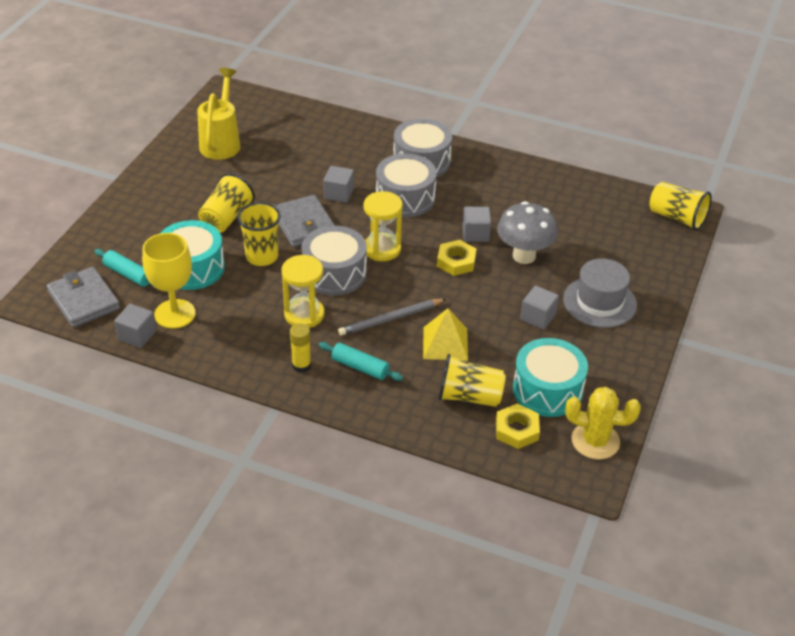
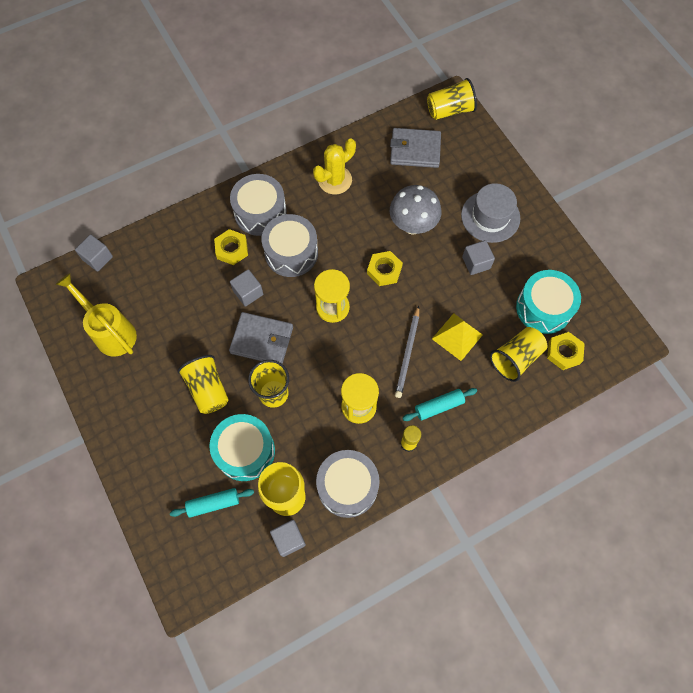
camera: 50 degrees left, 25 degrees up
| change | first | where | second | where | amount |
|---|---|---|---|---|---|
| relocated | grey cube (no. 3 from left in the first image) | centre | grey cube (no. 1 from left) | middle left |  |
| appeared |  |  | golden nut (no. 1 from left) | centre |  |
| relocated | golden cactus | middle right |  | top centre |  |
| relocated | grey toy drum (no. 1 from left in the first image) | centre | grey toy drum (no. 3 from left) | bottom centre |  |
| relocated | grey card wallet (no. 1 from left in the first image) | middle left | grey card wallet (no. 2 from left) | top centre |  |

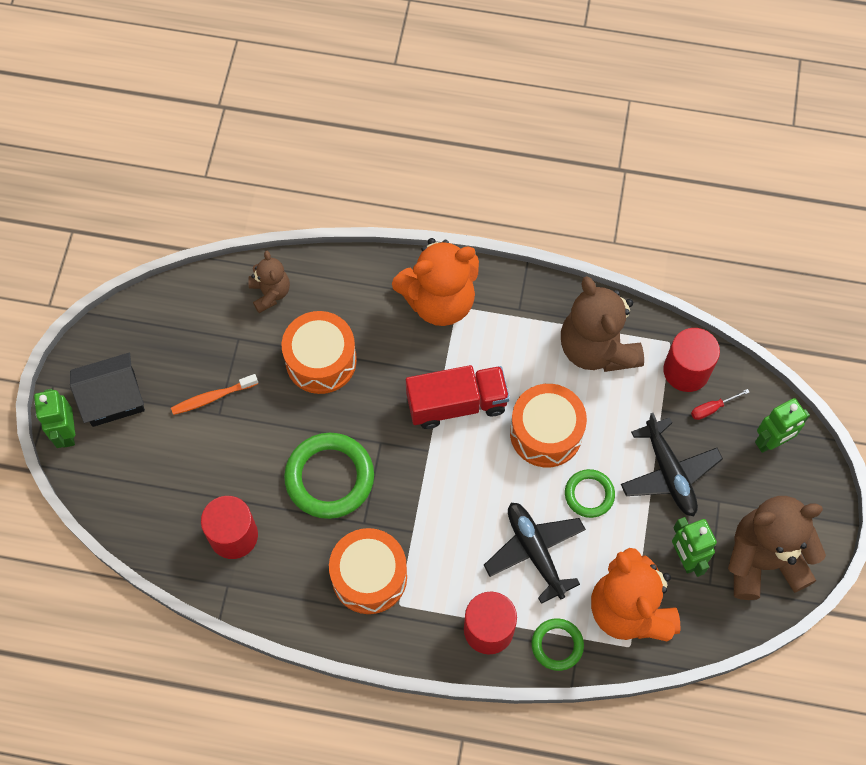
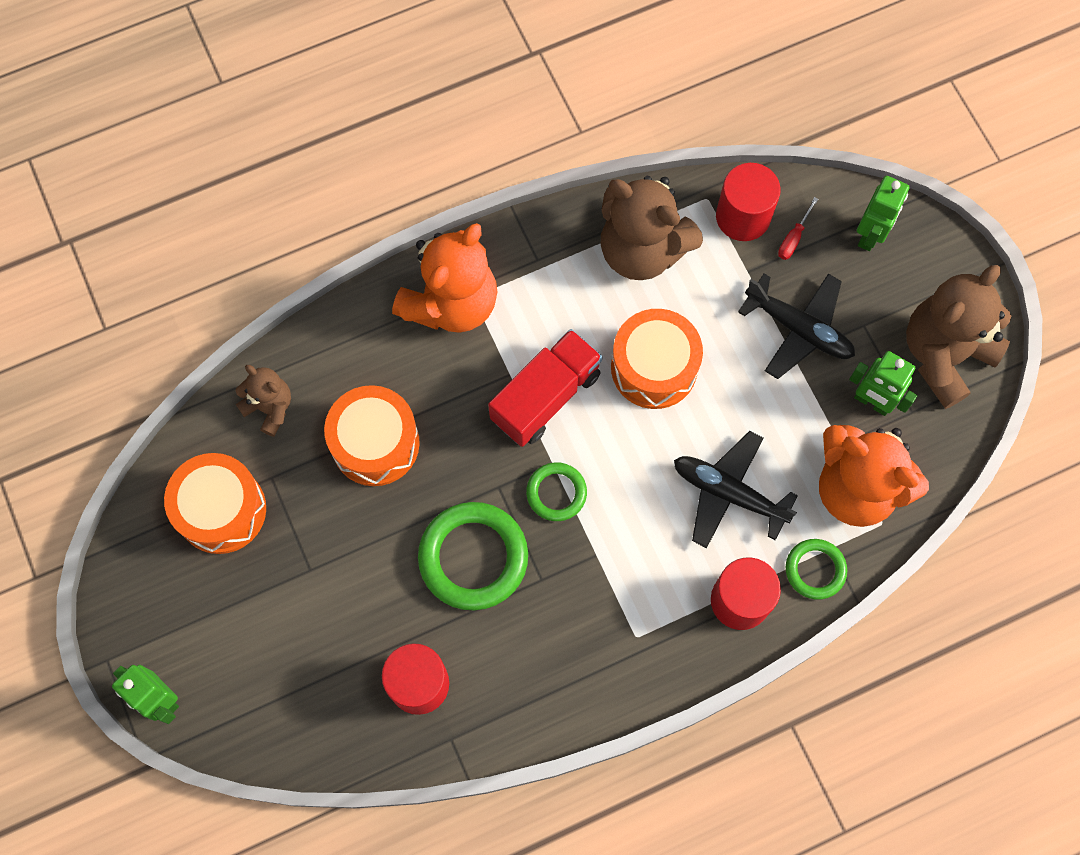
camera: 35 degrees left, 5 degrees up
| change | first | where | second | where | amount |
|---|---|---|---|---|---|
| relocated | orange toy drum (no. 2 from left in the first image) | bottom centre | orange toy drum (no. 1 from left) | middle left |  |
| relocated | green ring (no. 3 from left in the first image) | middle right | green ring (no. 2 from left) | centre |  |
| missing | black cottage | middle left |  |  |  |
| missing | orange dental brush | middle left |  |  |  |

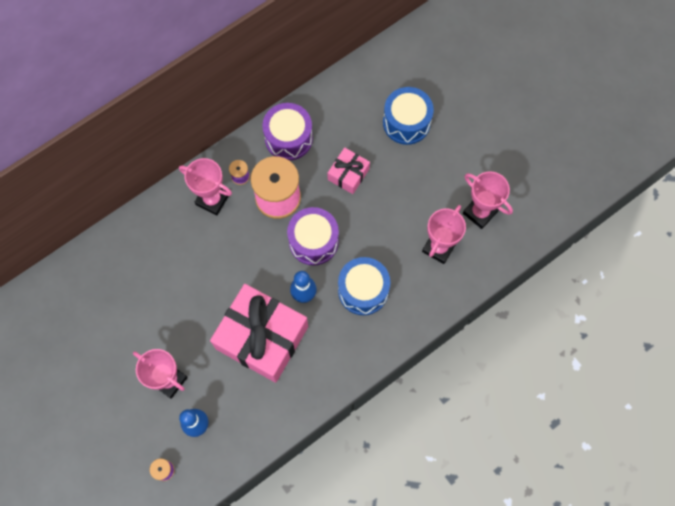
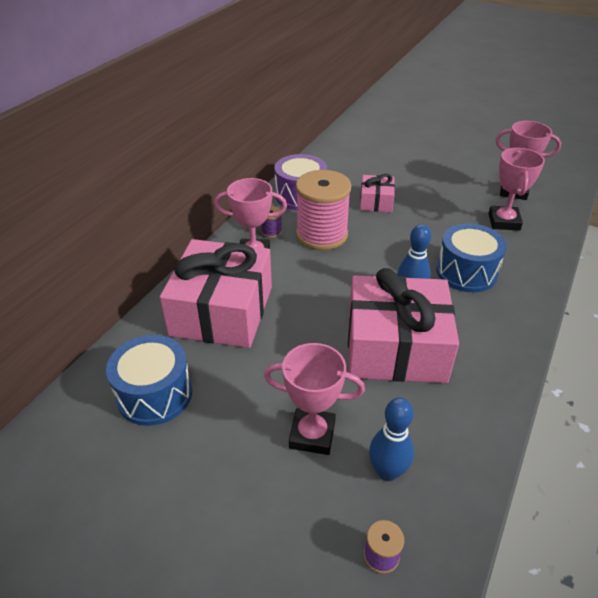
camera: 25 degrees left, 30 degrees down
| change | first | where | second | where | amount |
|---|---|---|---|---|---|
| relocated | blue toy drum (no. 2 from left in the first image) | top centre | blue toy drum (no. 1 from left) | middle left |  |
| appeared |  |  | rose-pink gift (no. 1 from left) | centre |  |
| missing | purple toy drum (no. 2 from left) | centre |  |  |  |

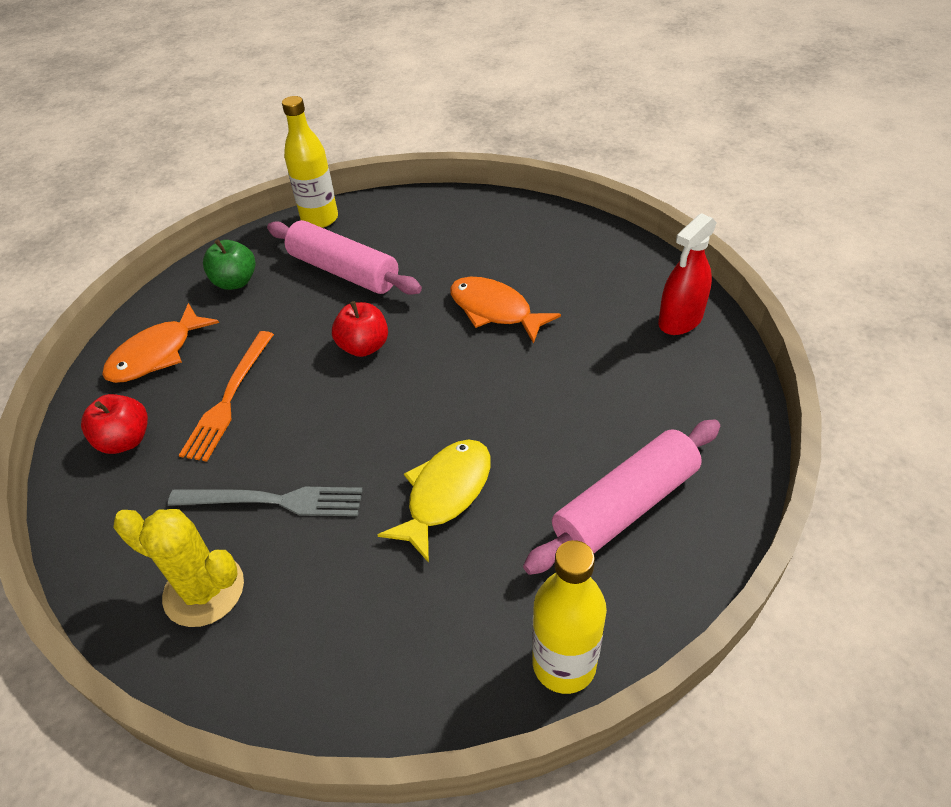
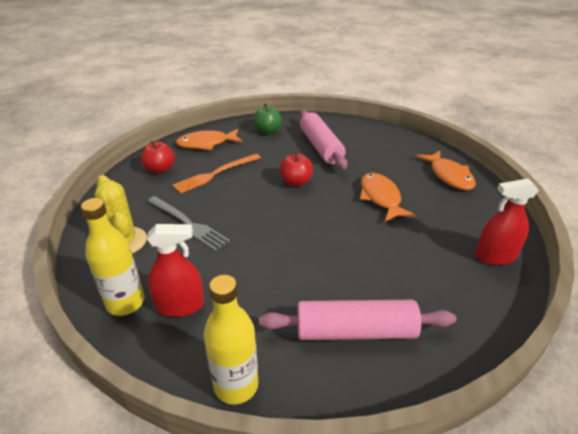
camera: 35 degrees right, 10 degrees down
| change | first | where | second | where | amount |
|---|---|---|---|---|---|
| relocated | golden drink bottle (no. 1 from left) | top left |  | middle left |  |
| appeared |  |  | crimson spray bottle (no. 1 from left) | middle left |  |
| appeared |  |  | orange fish (no. 3 from left) | middle right |  |
| missing | golden fish | centre |  |  |  |

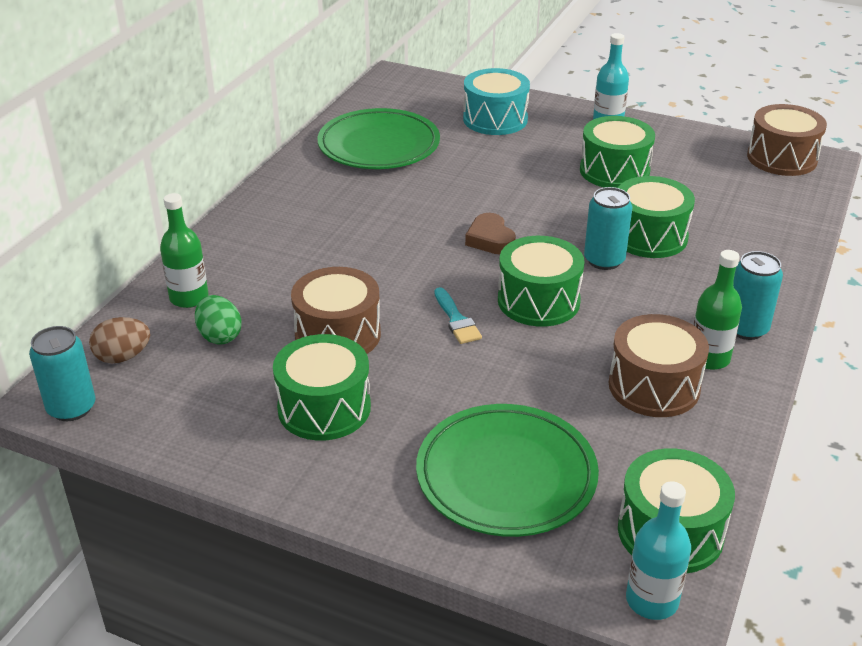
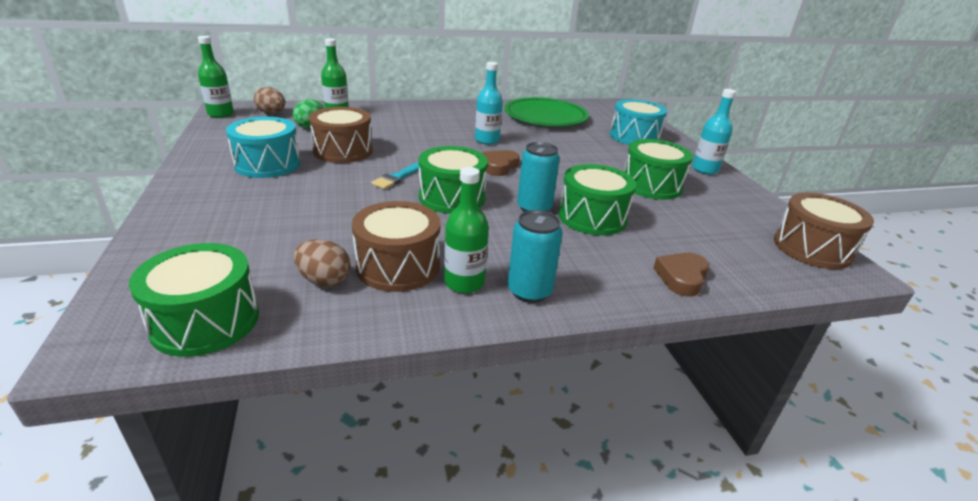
camera: 50 degrees right, 5 degrees down
| change | first | where | second | where | amount |
|---|---|---|---|---|---|
| exchanged | teal can (no. 1 from left) | middle left | green drink bottle (no. 1 from left) | top left |  |
| colour | green toy drum (no. 1 from left) | centre | teal toy drum (no. 1 from left) | top left |  |
| appeared |  |  | russet egg shape (no. 2 from left) | middle left |  |
| relocated | teal drink bottle (no. 2 from left in the first image) | bottom right | teal drink bottle (no. 1 from left) | top centre |  |
| appeared |  |  | russet heart shape (no. 2 from left) | middle right |  |
| missing | green flat dish (no. 2 from left) | bottom centre |  |  |  |

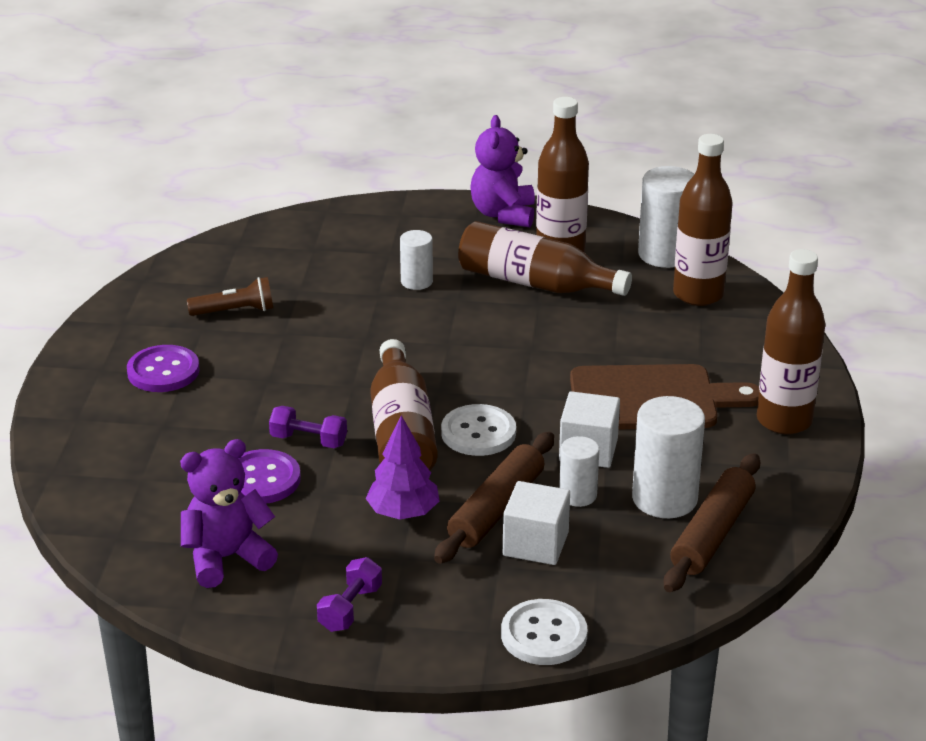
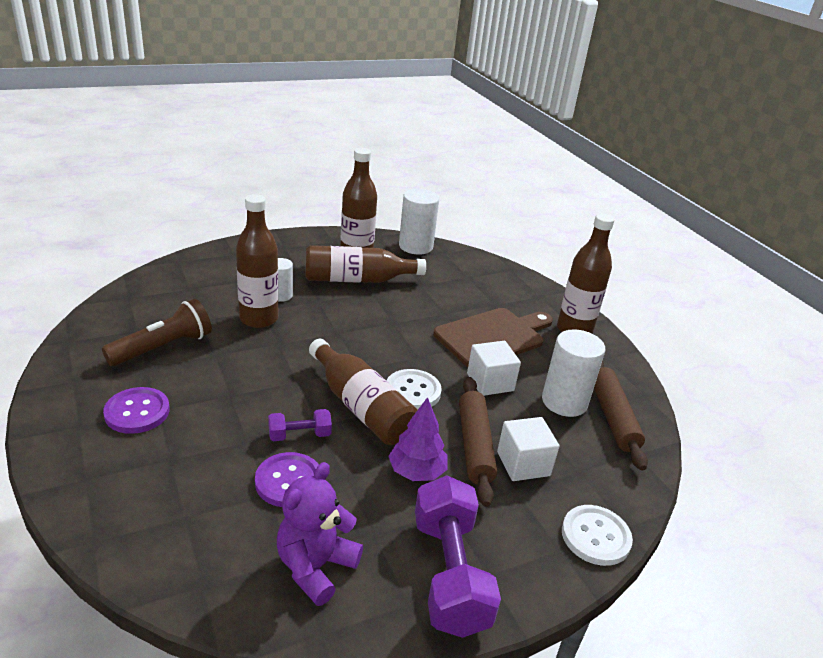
camera: 35 degrees left, 0 degrees up
| change | first | where | second | where | amount |
|---|---|---|---|---|---|
| size | russet pocket torch | middle left |  | middle left | x1.50 |
| relocated | russet drink bottle (no. 4 from left in the first image) | top right | russet drink bottle (no. 1 from left) | middle left |  |
| size | purple dumbbell (no. 2 from left) | bottom centre |  | bottom centre | x2.03 |
| missing | purple teddy (no. 2 from left) | top centre |  |  |  |
| missing | white cylinder shape (no. 2 from left) | centre |  |  |  |

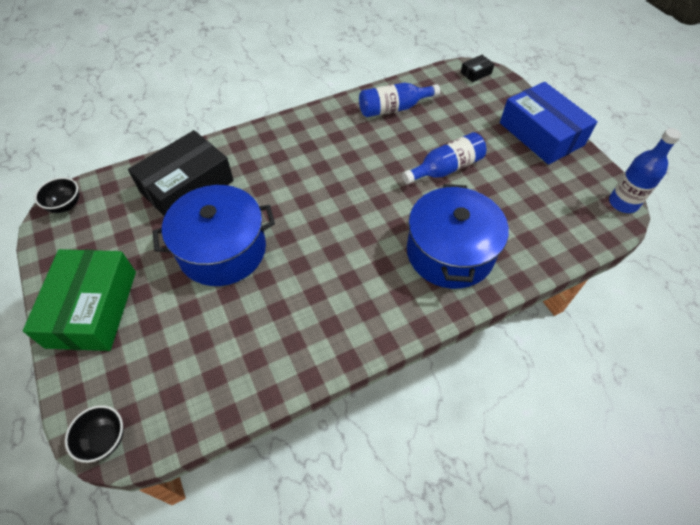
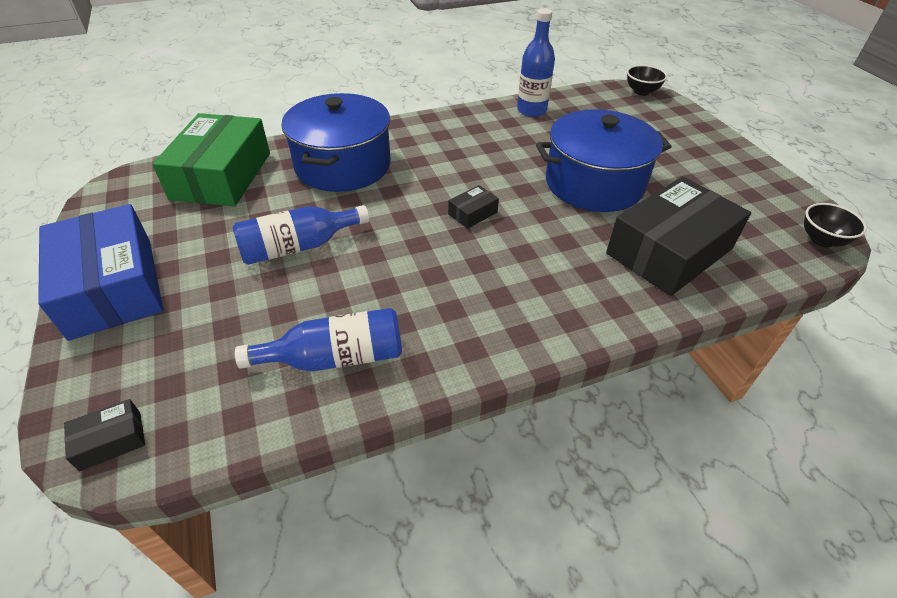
camera: 175 degrees left, 10 degrees down
| change | first | where | second | where | amount |
|---|---|---|---|---|---|
| relocated | green parcel | middle left |  | top left |  |
| appeared |  |  | black parcel (no. 2 from left) | centre |  |
| relocated | blue drink bottle (no. 3 from left) | top right |  | top centre |  |

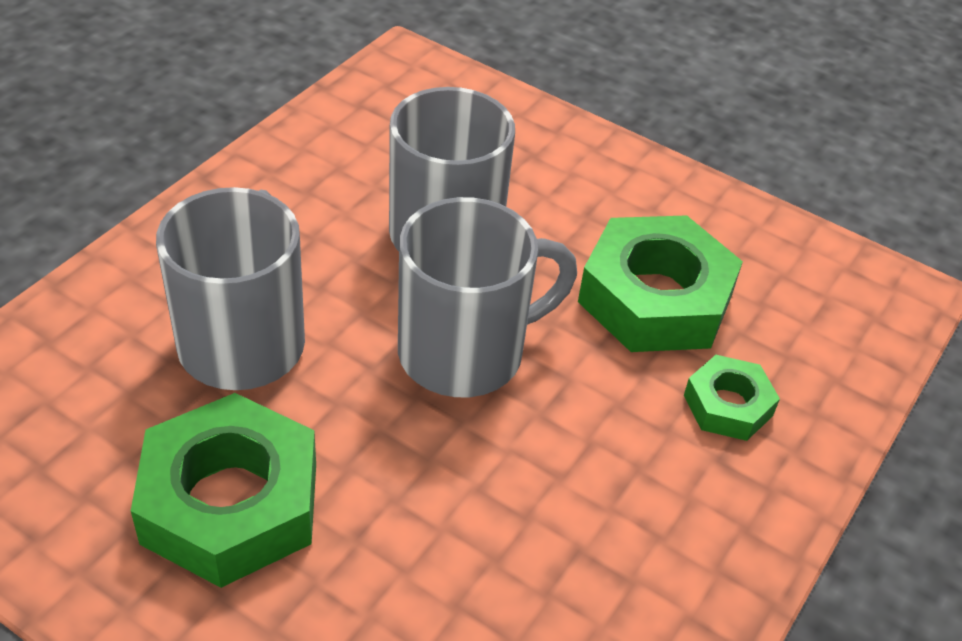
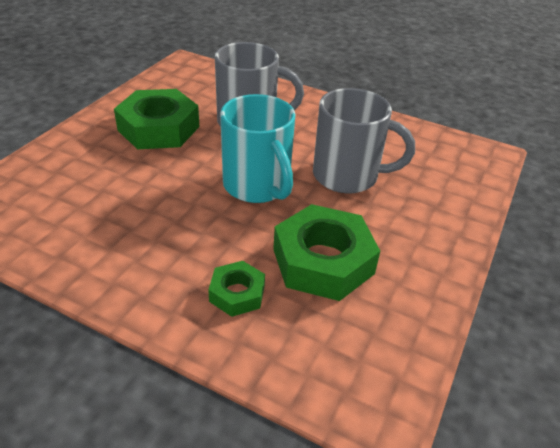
camera: 85 degrees right, 5 degrees down
| change | first | where | second | where | amount |
|---|---|---|---|---|---|
| colour | grey tea mug (no. 3 from left) | centre | teal tea mug | top centre |  |

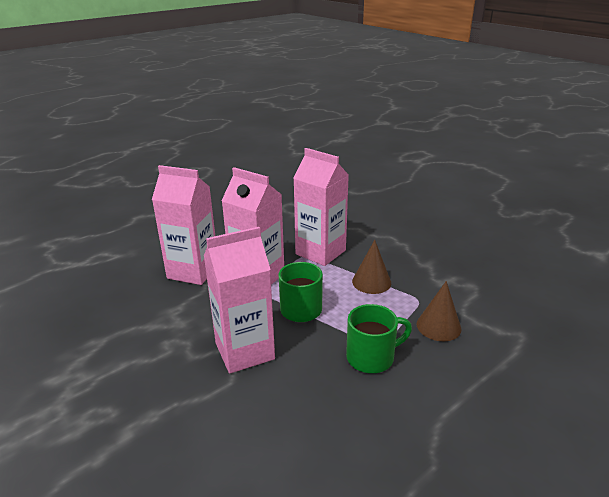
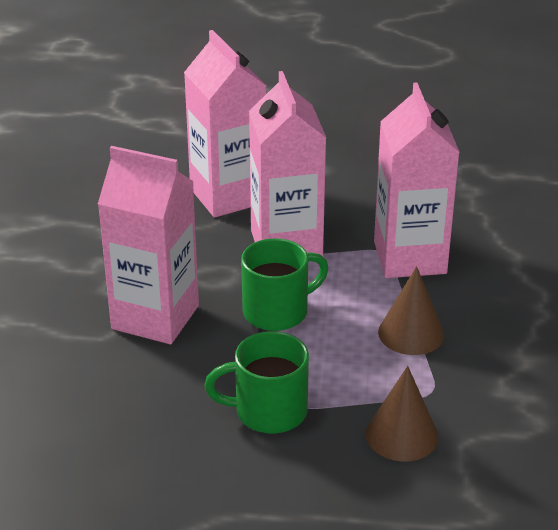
camera: 45 degrees right, 5 degrees up
| change | first | where | second | where | amount |
|---|---|---|---|---|---|
| spun | green tea mug (no. 2 from left in the first image) | bottom centre | green tea mug (no. 1 from left) | bottom centre | 150 degrees clockwise |

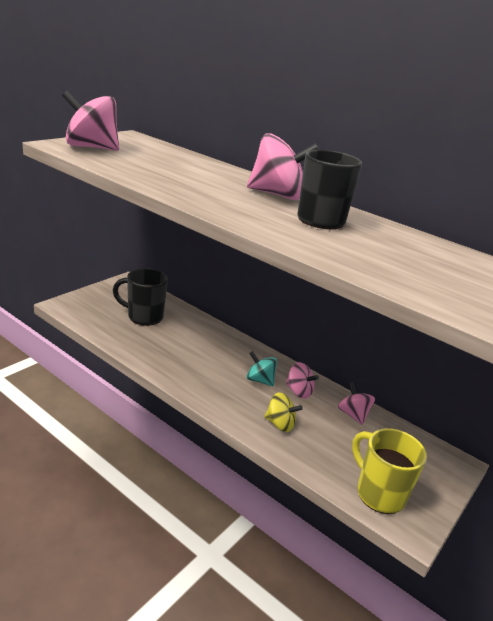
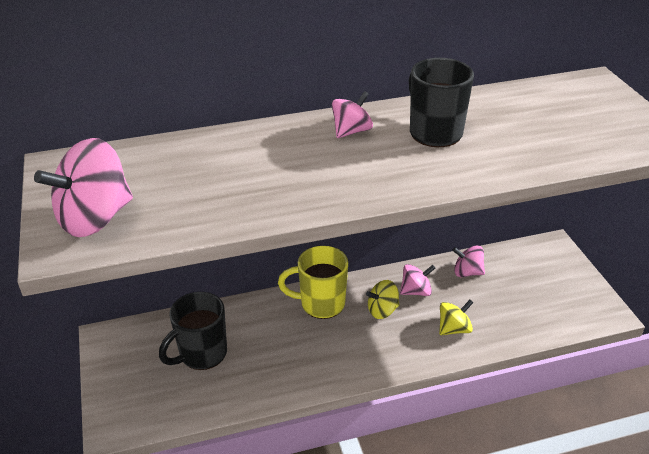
camera: 50 degrees left, 10 degrees up
| change | first | where | second | where | amount |
|---|---|---|---|---|---|
| relocated | golden tea mug | bottom right |  | centre |  |
| size | rose-pink toy top (no. 2 from left) | top centre |  | top centre | x0.57 |
| colour | teal toy top | centre | golden toy top (no. 1 from left) | centre |  |

